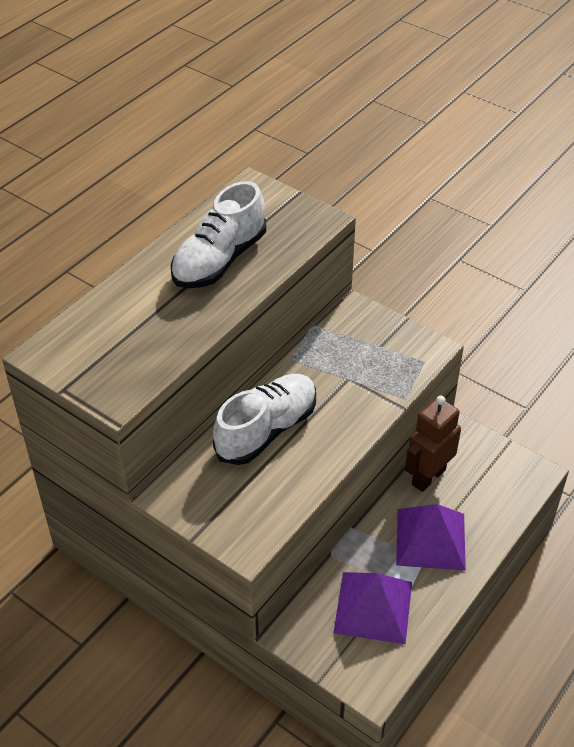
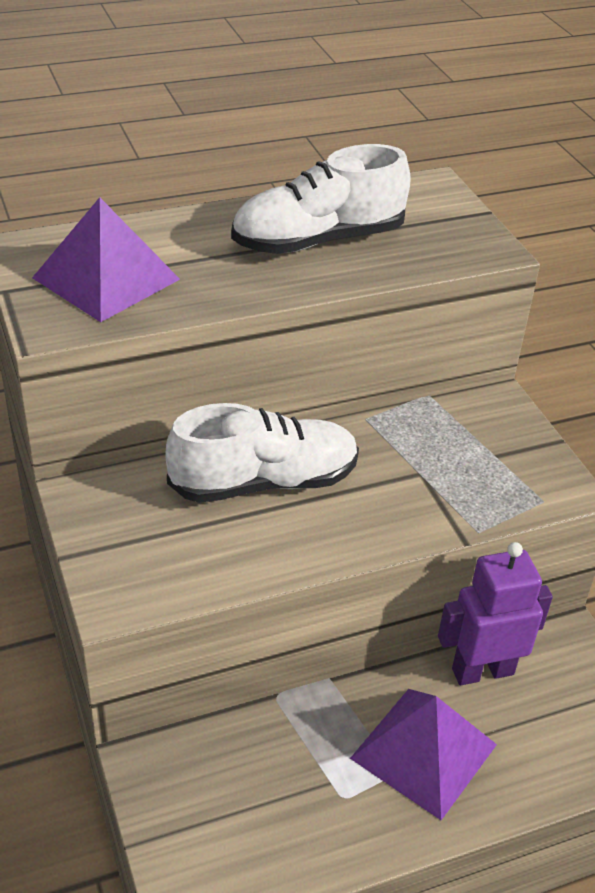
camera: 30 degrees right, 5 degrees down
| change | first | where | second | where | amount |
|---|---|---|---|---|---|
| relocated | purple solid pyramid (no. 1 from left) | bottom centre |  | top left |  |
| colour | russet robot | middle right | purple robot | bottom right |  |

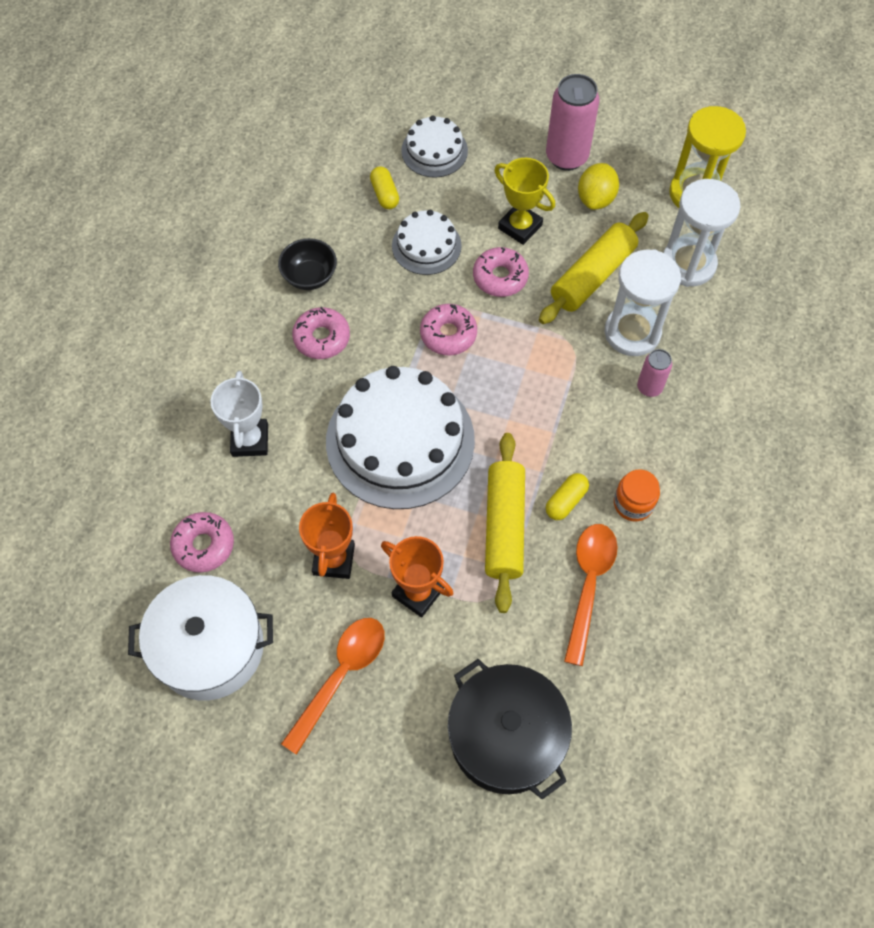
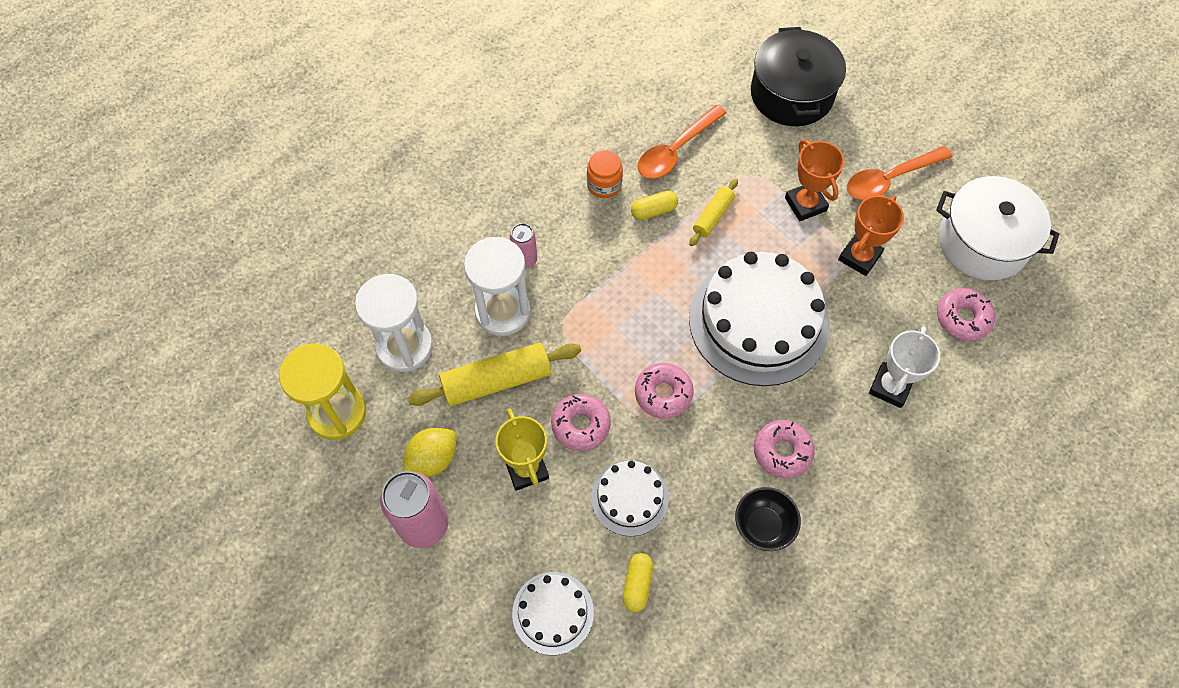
camera: 150 degrees left, 0 degrees up
| change | first | where | second | where | amount |
|---|---|---|---|---|---|
| size | golden rolling pin (no. 1 from left in the first image) | centre | golden rolling pin (no. 2 from left) | top centre | x0.56 |

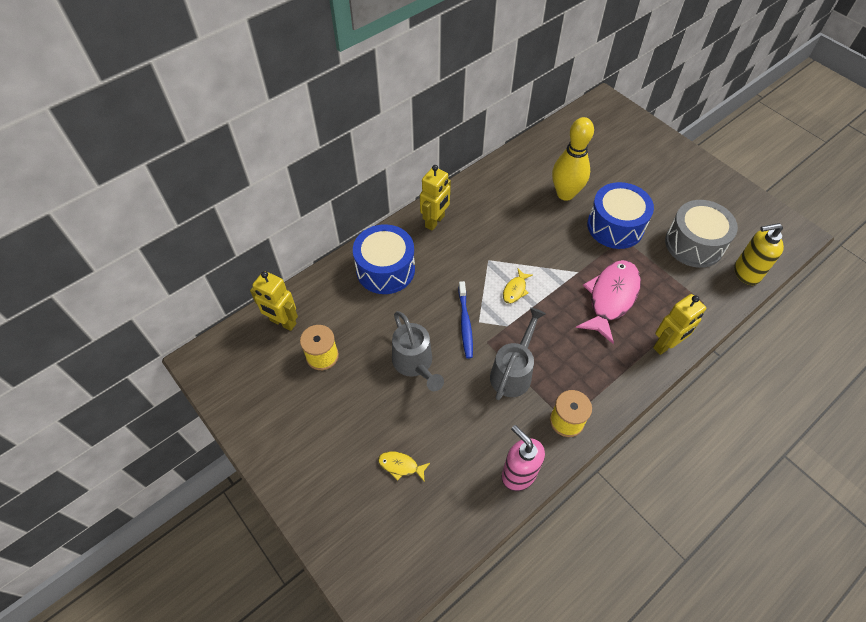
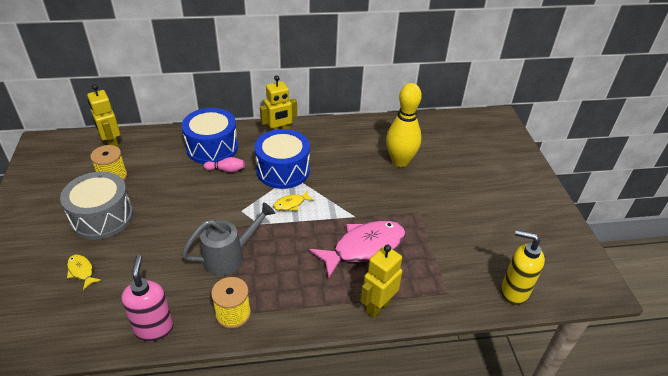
camera: 30 degrees right, 15 degrees down
| change | first | where | second | where | amount |
|---|---|---|---|---|---|
| relocated | grey toy drum | middle right |  | middle left |  |
| appeared |  |  | rose-pink bowling pin | centre |  |
| relocated | blue toy drum (no. 2 from left) | middle right |  | centre |  |
| spun | golden robot (no. 3 from left) | middle right |  | bottom centre | 135 degrees clockwise |
| missing | grey watering can (no. 1 from left) | centre |  |  |  |
| missing | blue dental brush | centre |  |  |  |

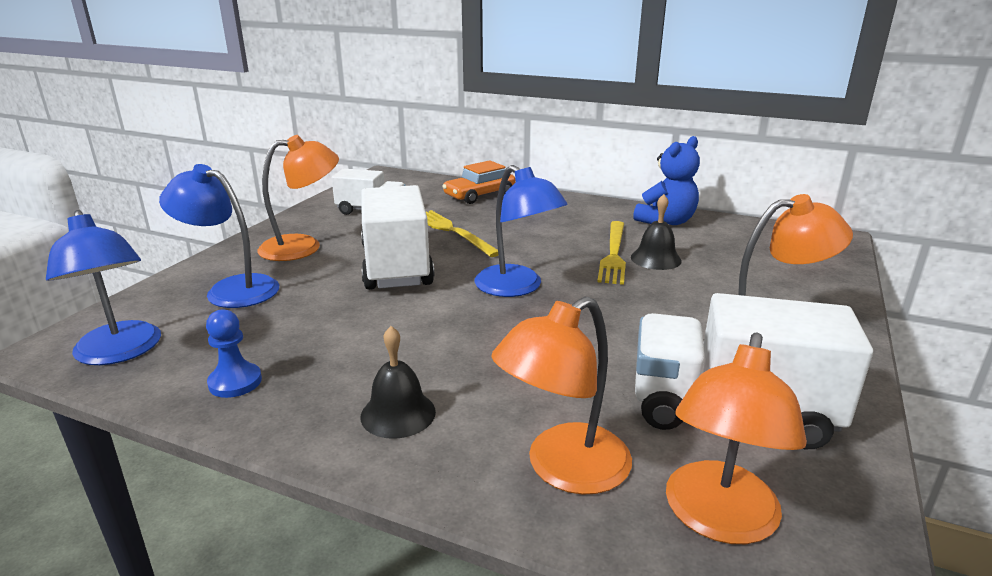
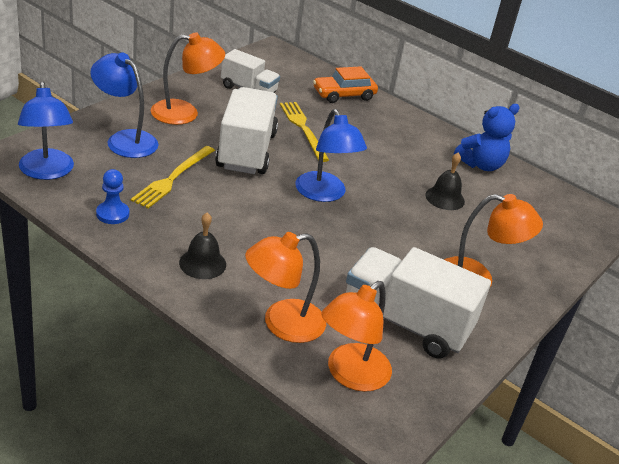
camera: 10 degrees right, 10 degrees up
| change | first | where | second | where | amount |
|---|---|---|---|---|---|
| relocated | golden fork (no. 2 from left in the first image) | centre | golden fork (no. 1 from left) | middle left |  |

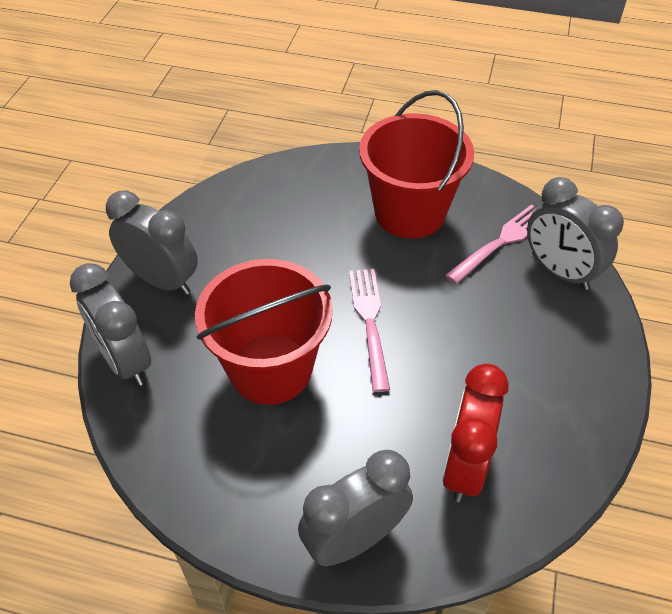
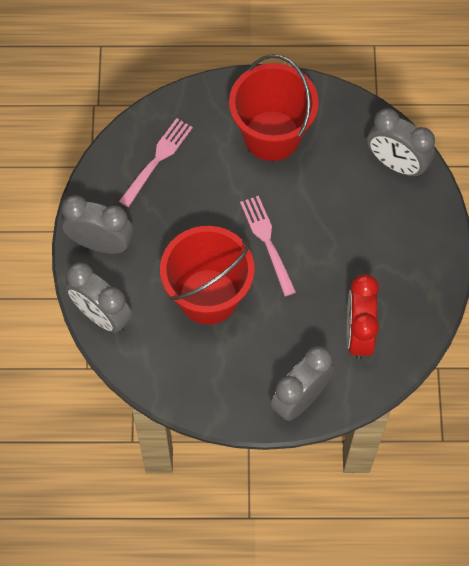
camera: 15 degrees left, 15 degrees up
| change | first | where | second | where | amount |
|---|---|---|---|---|---|
| relocated | rose-pink fork (no. 2 from left in the first image) | middle right | rose-pink fork (no. 1 from left) | top left |  |

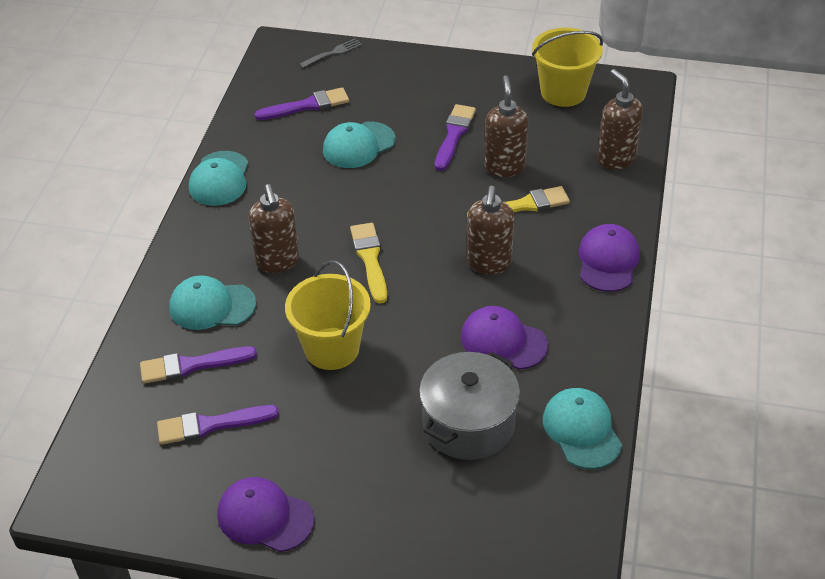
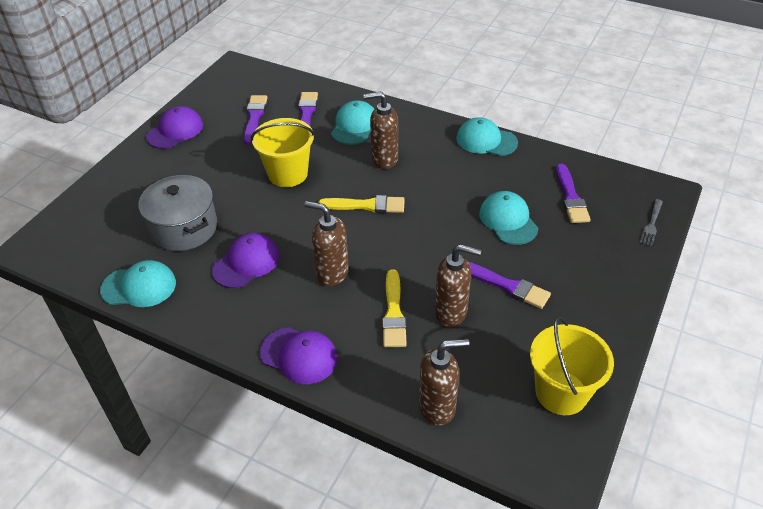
camera: 105 degrees right, 0 degrees up
| change | first | where | second | where | amount |
|---|---|---|---|---|---|
| spun | grey fork | top centre |  | middle right | 45 degrees clockwise |

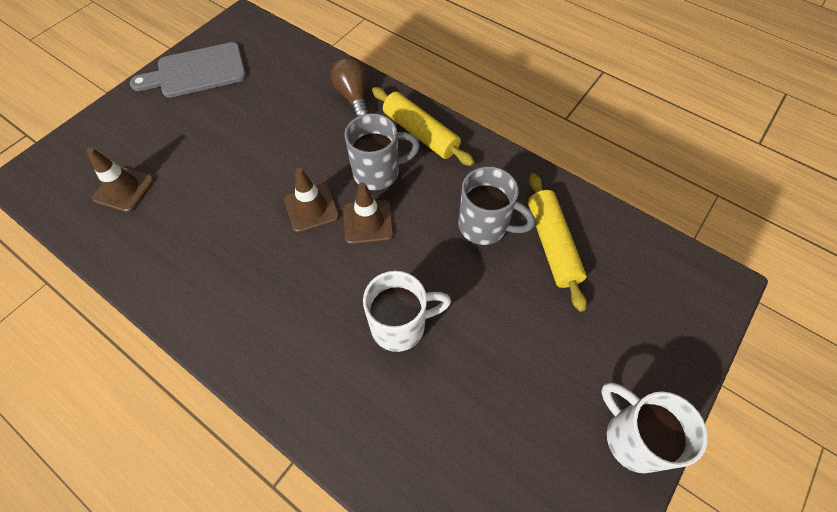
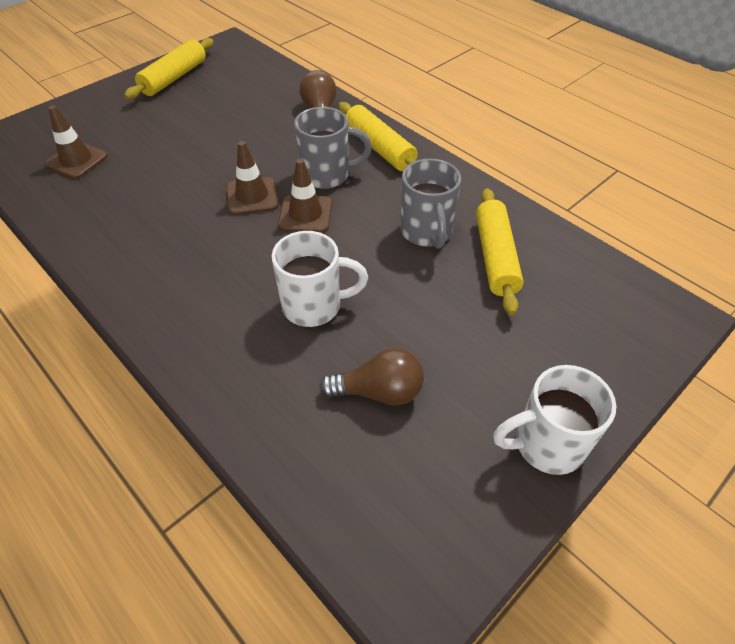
camera: 10 degrees right, 10 degrees down
| change | first | where | second | where | amount |
|---|---|---|---|---|---|
| exchanged | grey bread board | top left | golden rolling pin (no. 1 from left) | top left |  |
| appeared |  |  | russet lightbulb (no. 2 from left) | centre |  |
| spun | grey tea mug (no. 2 from left) | centre |  | top centre | 45 degrees clockwise |
| spun | white tea mug (no. 2 from left) | bottom right |  | middle right | 75 degrees counterclockwise |

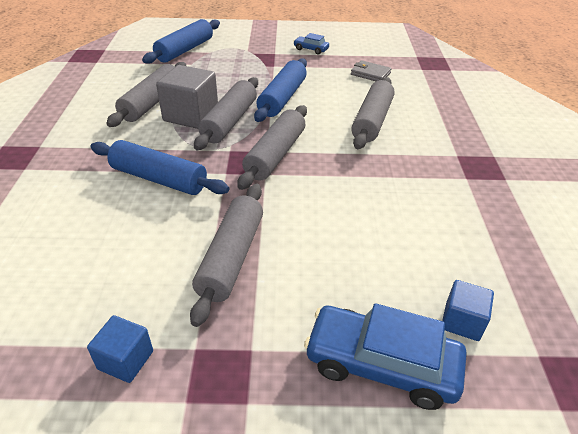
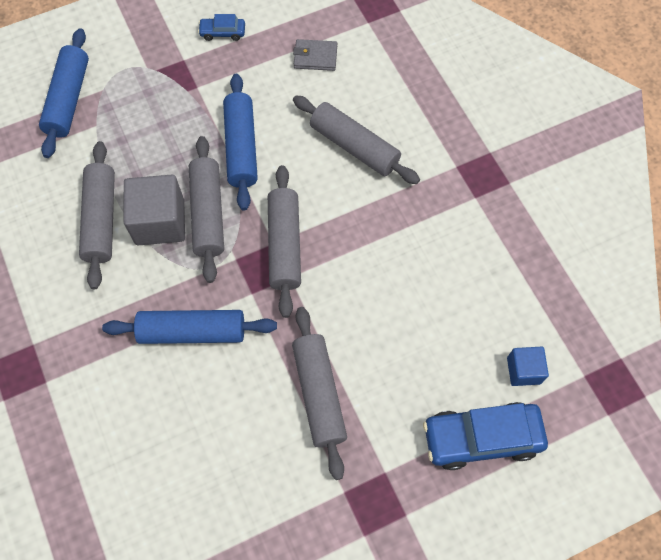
camera: 25 degrees left, 25 degrees up
| change | first | where | second | where | amount |
|---|---|---|---|---|---|
| spun | grey rolling pin (no. 5 from left) | top centre |  | top centre | 45 degrees counterclockwise |
| missing | blue cube (no. 1 from left) | bottom left |  |  |  |

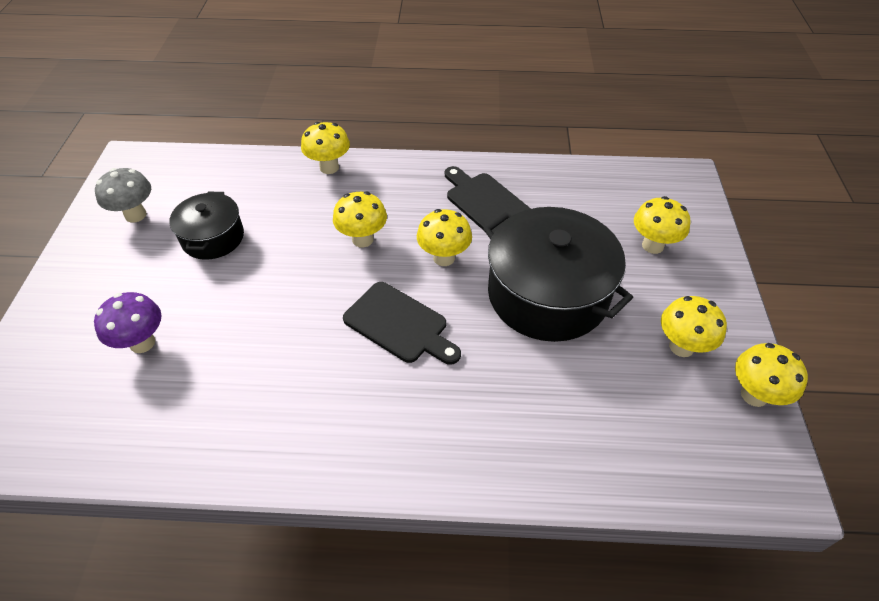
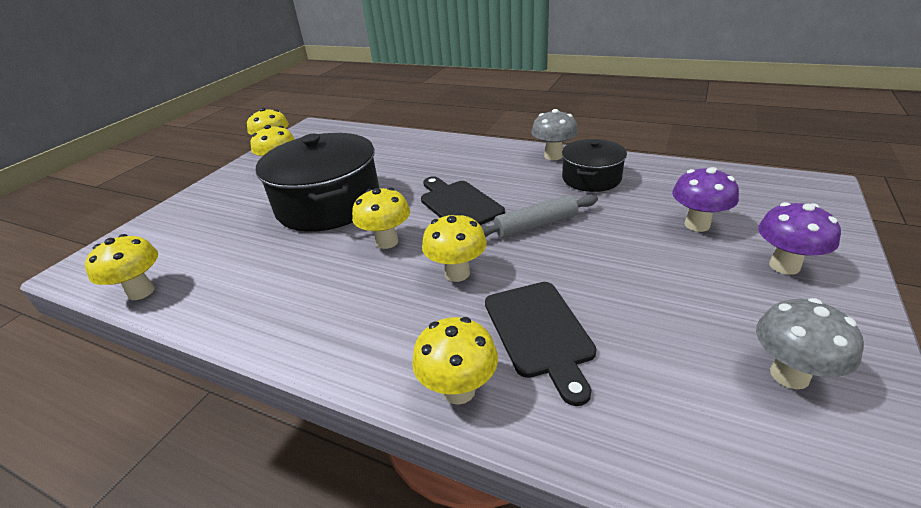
camera: 155 degrees left, 15 degrees down
| change | first | where | second | where | amount |
|---|---|---|---|---|---|
| relocated | golden toadstool (no. 4 from left in the first image) | middle right | golden toadstool (no. 1 from left) | middle left |  |
| appeared |  |  | grey rolling pin | centre |  |
| relocated | black bread board (no. 2 from left) | top centre |  | bottom centre |  |
| appeared |  |  | grey toadstool (no. 1 from left) | top centre |  |
| relocated | black pot (no. 1 from left in the first image) | middle left | black pot (no. 2 from left) | top centre |  |
| appeared |  |  | purple toadstool (no. 2 from left) | middle right |  |

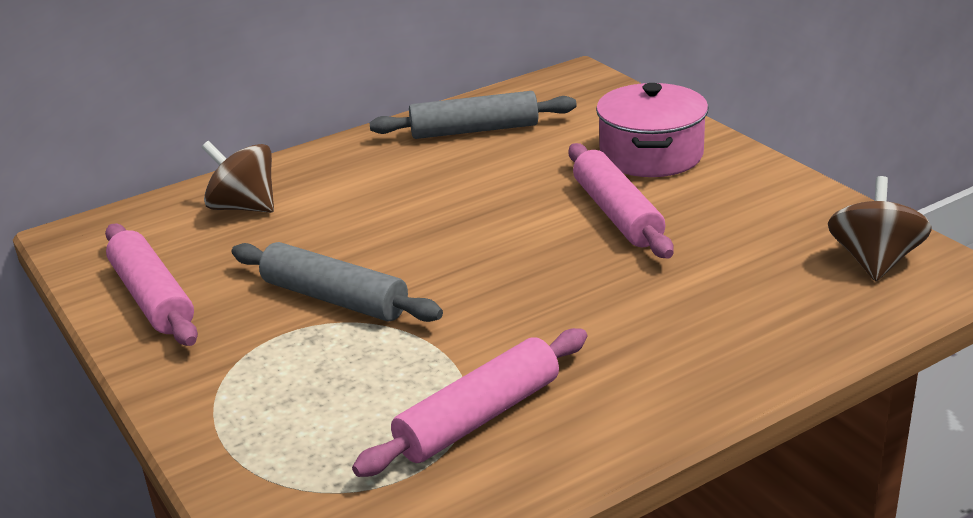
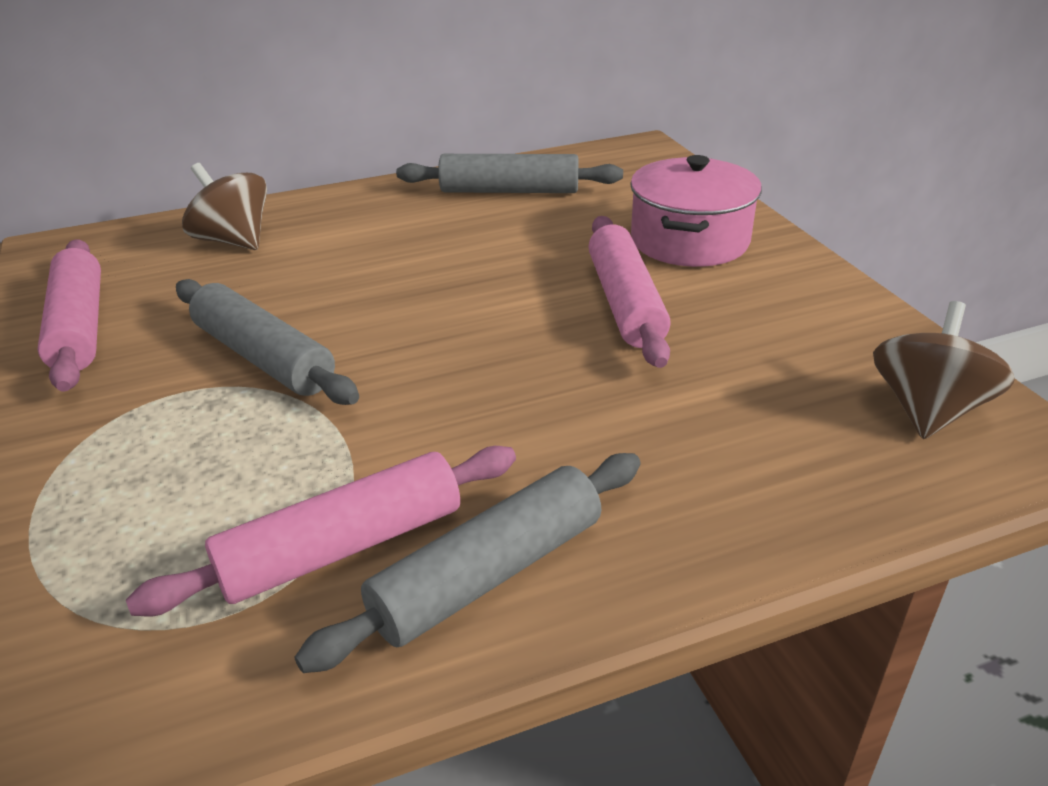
camera: 10 degrees right, 5 degrees up
| change | first | where | second | where | amount |
|---|---|---|---|---|---|
| appeared |  |  | grey rolling pin (no. 2 from left) | bottom centre |  |

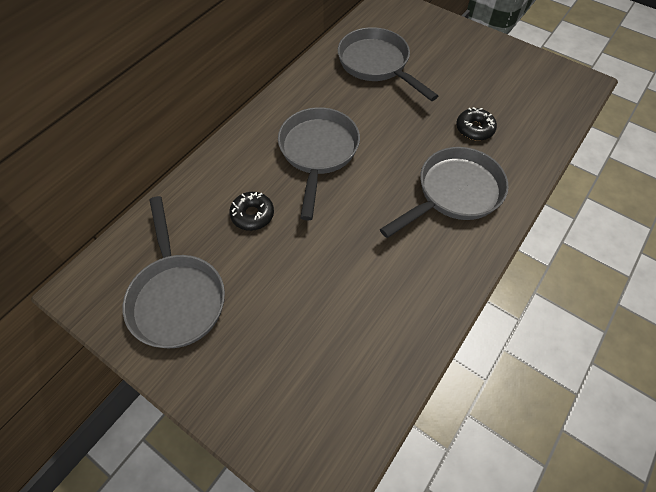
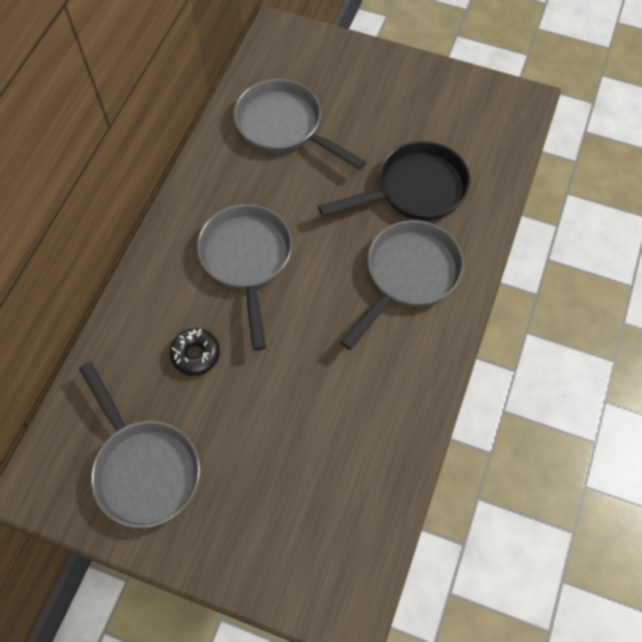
camera: 15 degrees left, 5 degrees up
| change | first | where | second | where | amount |
|---|---|---|---|---|---|
| exchanged | black doughnut (no. 2 from left) | top right | black pan | top centre |  |

